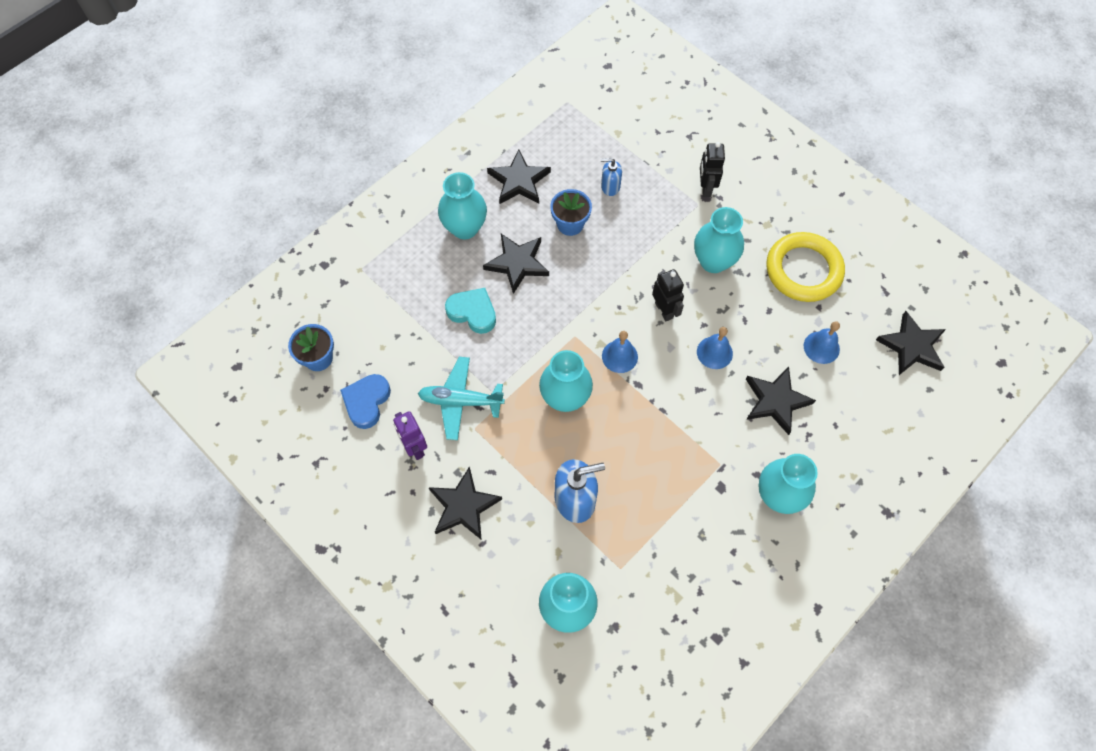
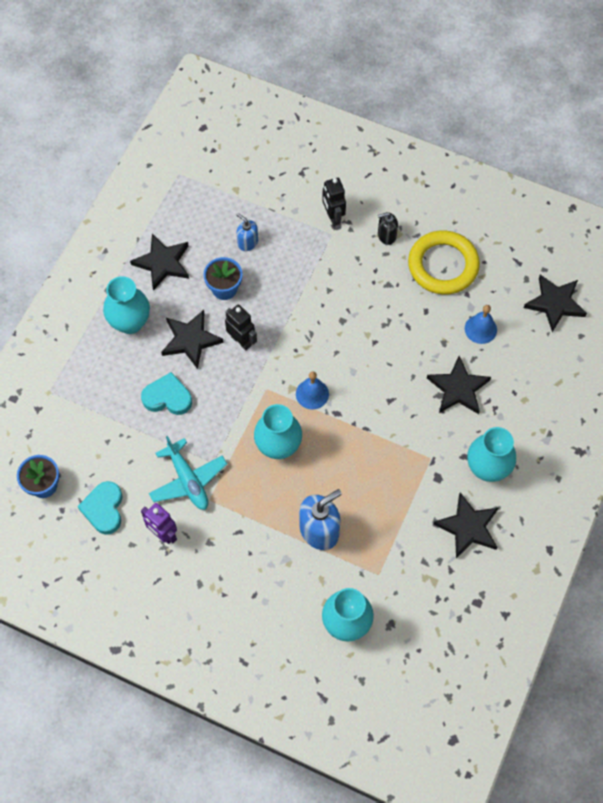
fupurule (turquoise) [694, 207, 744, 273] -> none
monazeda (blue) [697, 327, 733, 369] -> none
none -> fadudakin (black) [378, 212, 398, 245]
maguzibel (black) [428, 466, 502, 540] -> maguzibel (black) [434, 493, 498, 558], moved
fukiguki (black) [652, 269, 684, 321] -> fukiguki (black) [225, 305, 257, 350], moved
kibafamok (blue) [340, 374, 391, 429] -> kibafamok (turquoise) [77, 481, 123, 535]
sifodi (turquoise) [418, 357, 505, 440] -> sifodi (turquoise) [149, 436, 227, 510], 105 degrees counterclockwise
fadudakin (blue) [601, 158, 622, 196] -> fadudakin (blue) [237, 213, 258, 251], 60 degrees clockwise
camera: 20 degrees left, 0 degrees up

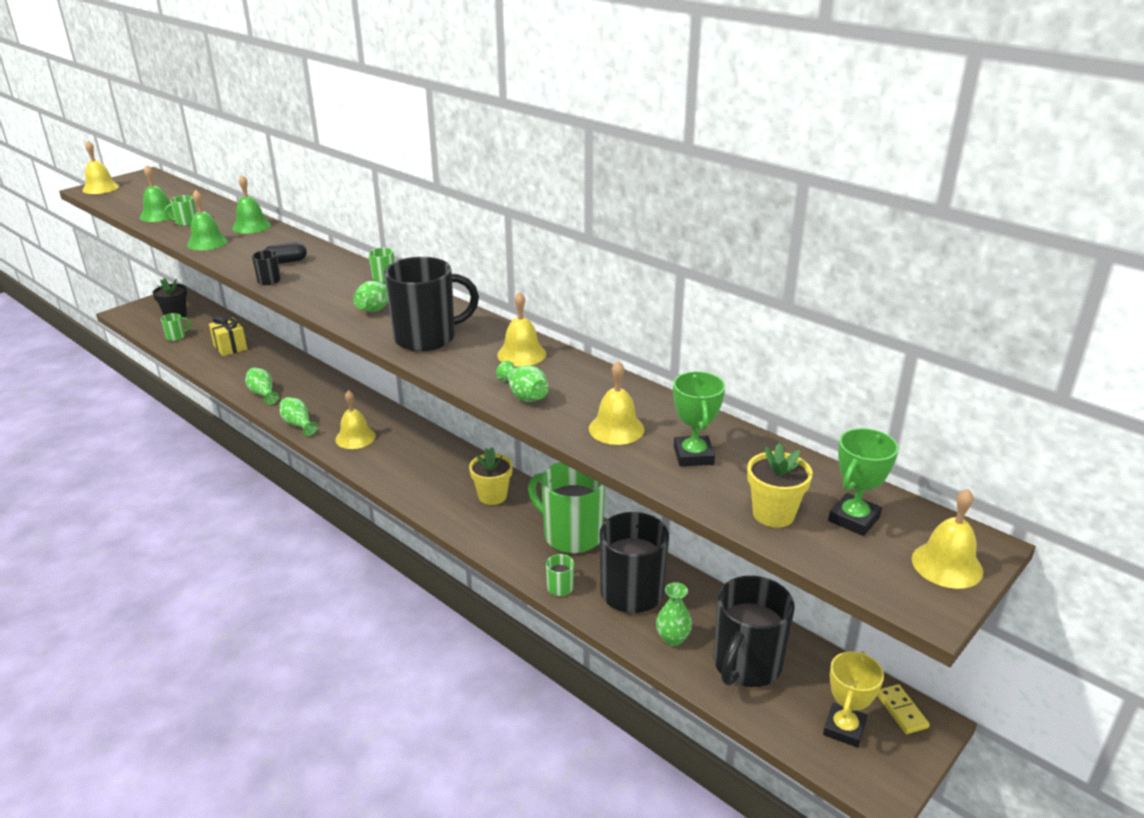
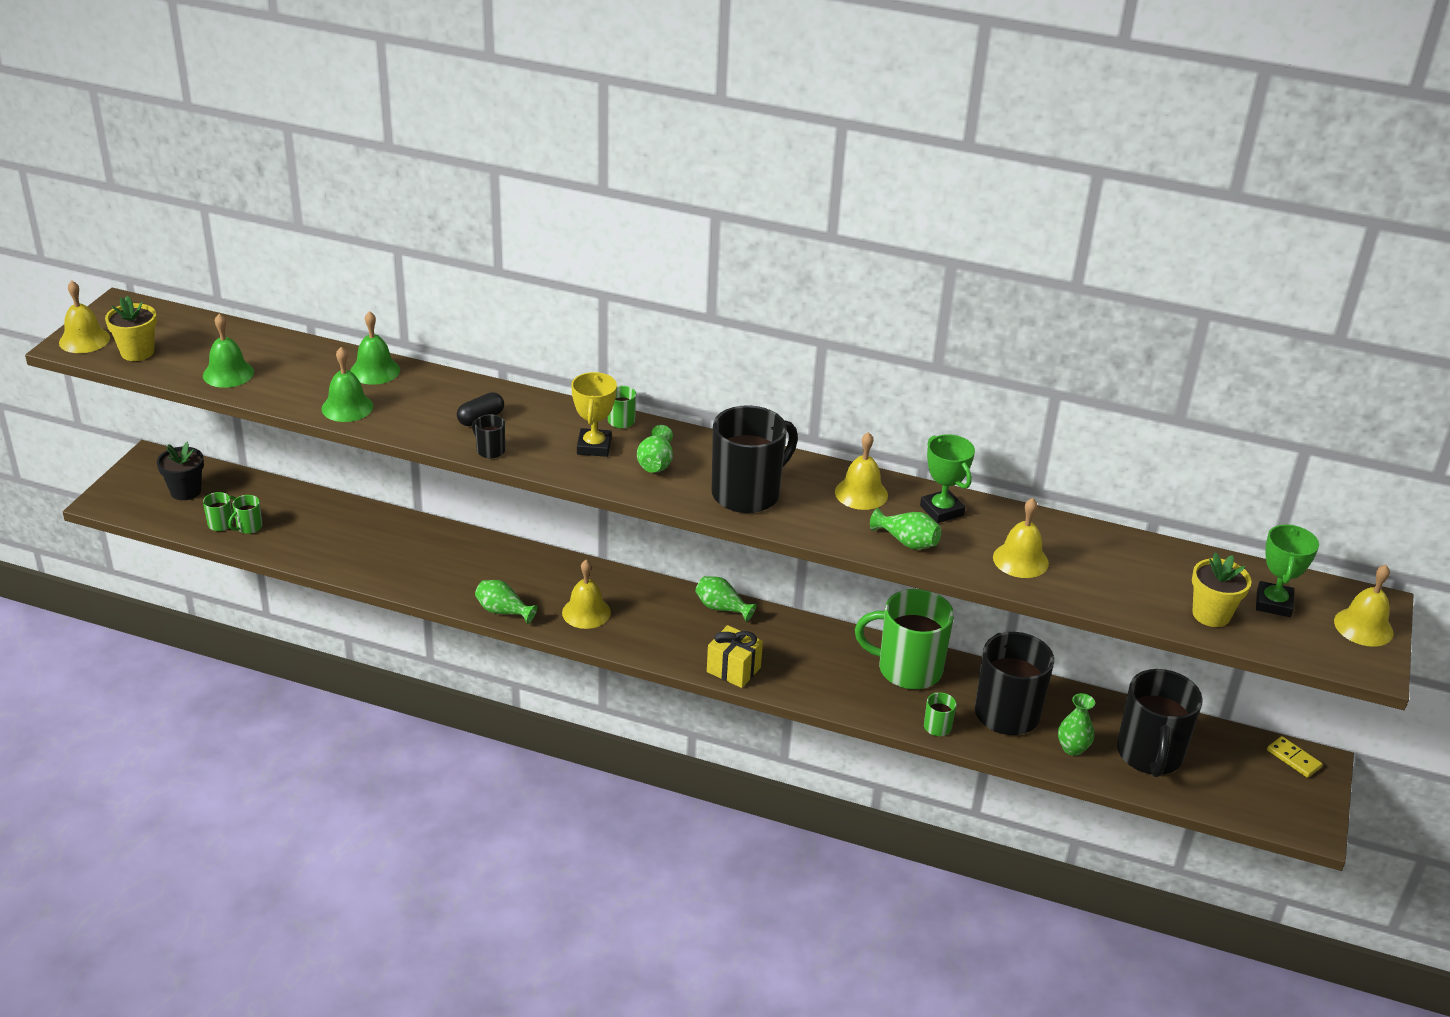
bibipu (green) [164, 195, 196, 226] -> bibipu (green) [228, 495, 263, 534], moved
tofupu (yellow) [209, 316, 247, 356] -> tofupu (yellow) [707, 625, 763, 688], moved
fupurule (green) [245, 367, 279, 405] -> fupurule (green) [695, 576, 757, 622], moved
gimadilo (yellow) [469, 448, 513, 505] -> gimadilo (yellow) [105, 296, 157, 361], moved
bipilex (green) [673, 371, 725, 466] -> bipilex (green) [920, 434, 975, 523], moved
bipilex (yellow) [823, 651, 884, 748] -> bipilex (yellow) [571, 372, 617, 457], moved
camera: 25 degrees left, 5 degrees up

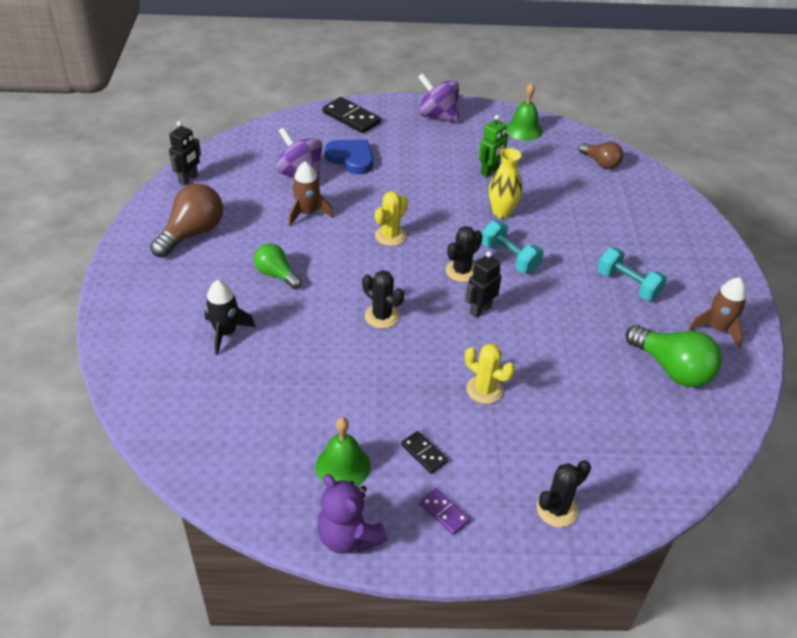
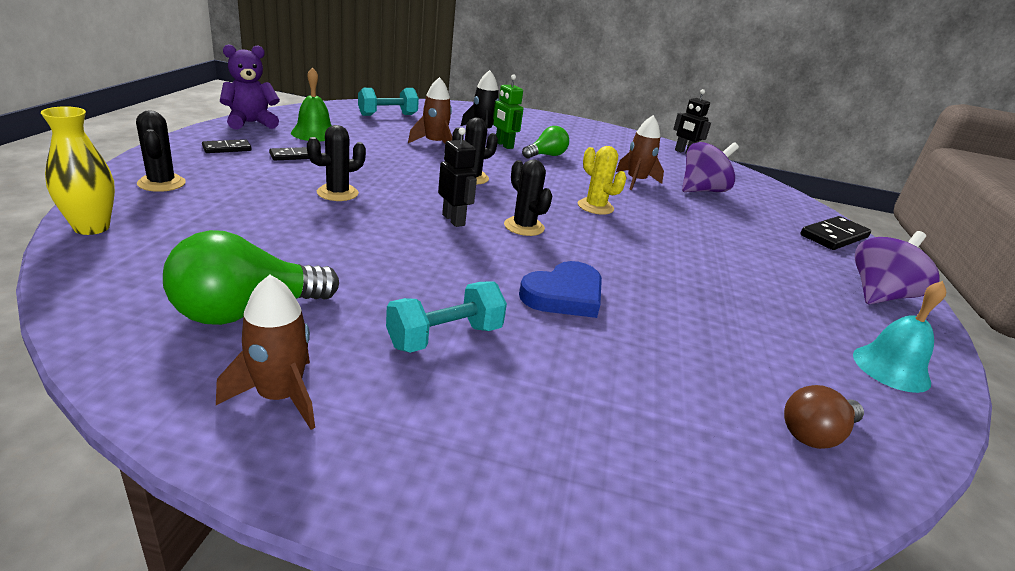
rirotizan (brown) [150, 184, 223, 258] -> none
none -> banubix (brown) [408, 77, 452, 144]
kibafamok (blue) [324, 140, 373, 174] -> kibafamok (blue) [519, 261, 602, 318], moved
fukiguki (green) [479, 115, 508, 177] -> fukiguki (green) [493, 75, 523, 149], moved
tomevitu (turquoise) [481, 221, 543, 273] -> tomevitu (turquoise) [358, 88, 419, 116], moved
fupurule (yellow) [489, 148, 522, 219] -> fupurule (yellow) [41, 106, 115, 235], moved
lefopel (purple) [419, 488, 470, 535] -> lefopel (black) [202, 139, 252, 153]
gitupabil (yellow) [465, 344, 515, 404] -> gitupabil (black) [307, 125, 366, 201]
monazeda (green) [506, 83, 543, 141] -> monazeda (turquoise) [853, 281, 946, 393]
camera: 100 degrees right, 15 degrees down

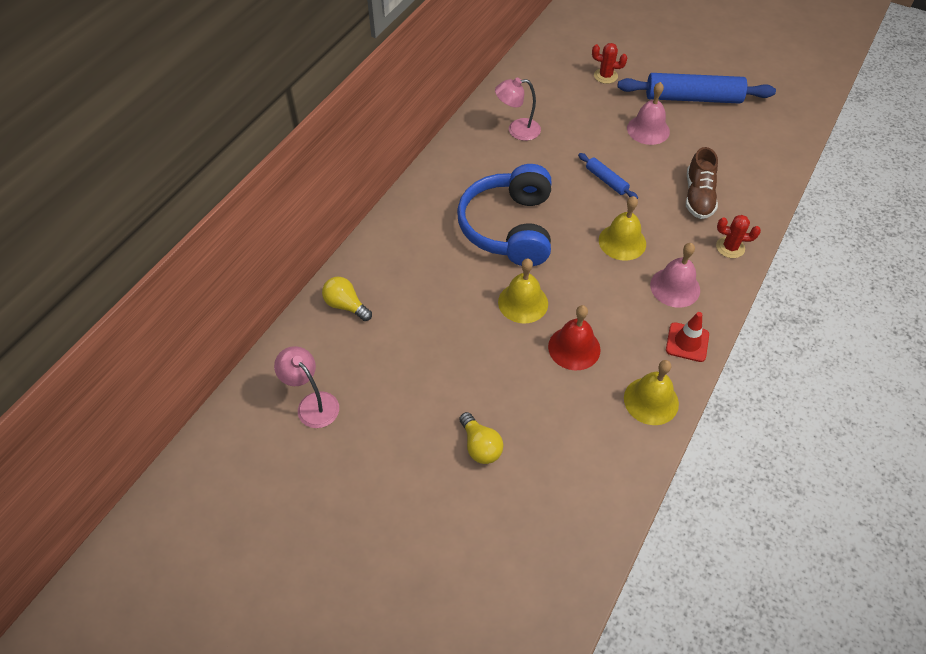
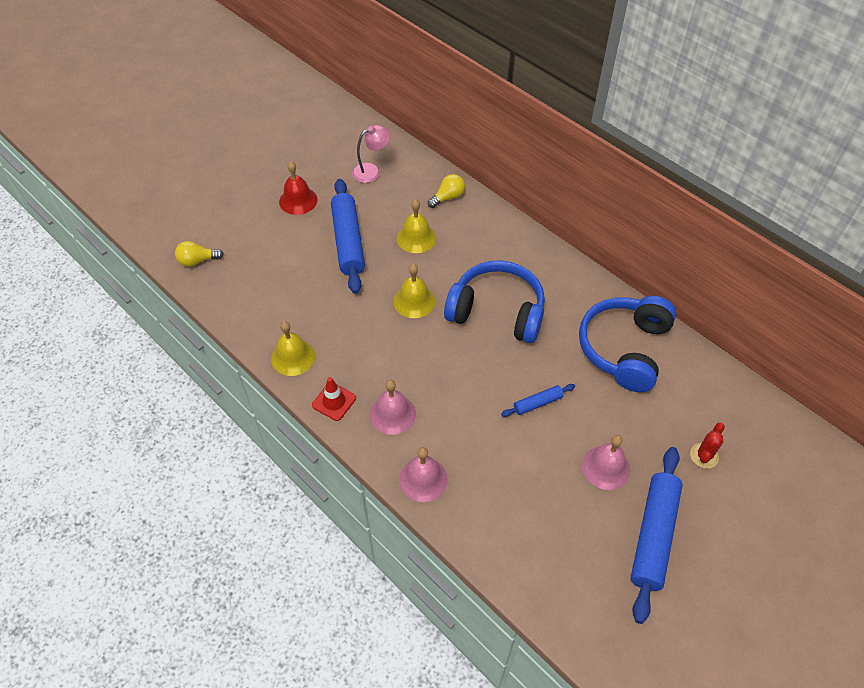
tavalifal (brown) [686, 147, 718, 219] -> none
none -> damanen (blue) [331, 179, 365, 294]
rirotizan (yellow) [459, 412, 503, 464] -> rirotizan (yellow) [175, 241, 224, 267], moved
monazeda (red) [548, 305, 601, 370] -> monazeda (red) [279, 161, 318, 215], moved
monazeda (yellow) [599, 196, 646, 261] -> monazeda (yellow) [397, 199, 436, 253], moved
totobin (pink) [495, 78, 541, 141] -> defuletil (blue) [579, 296, 677, 392]
gitupabil (red) [716, 215, 761, 258] -> monazeda (pink) [399, 447, 448, 502]
camera: 105 degrees right, 0 degrees up

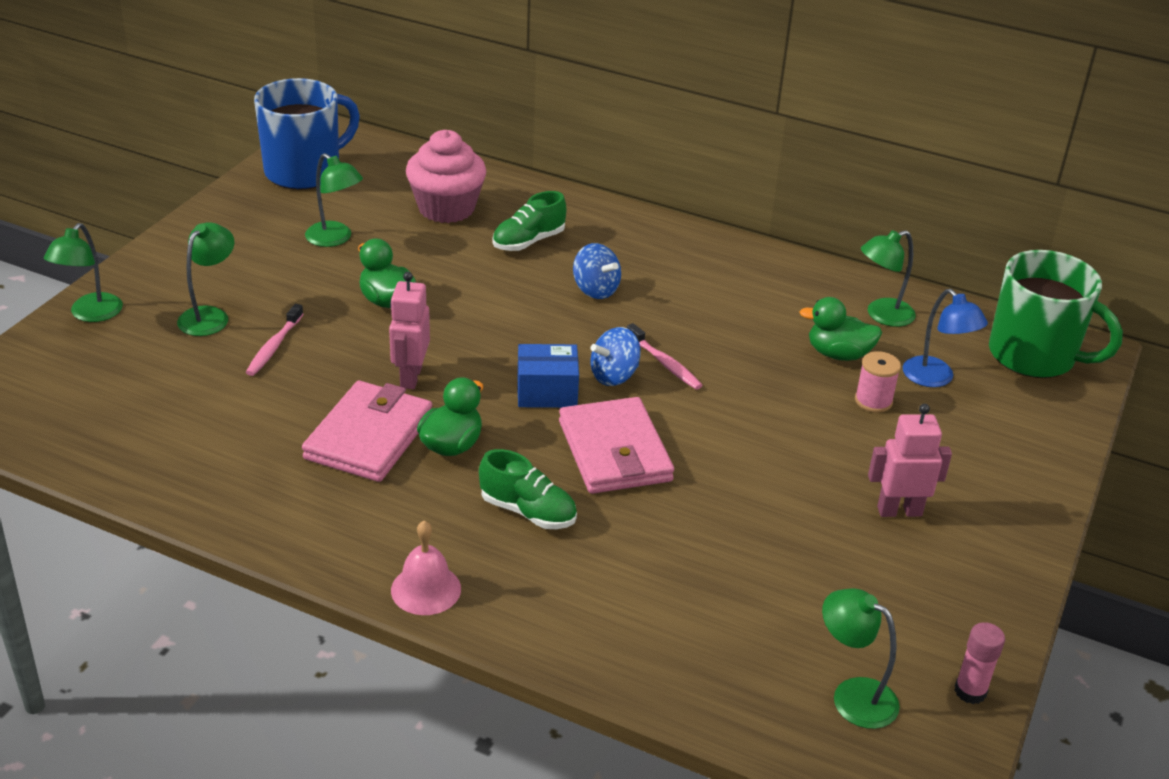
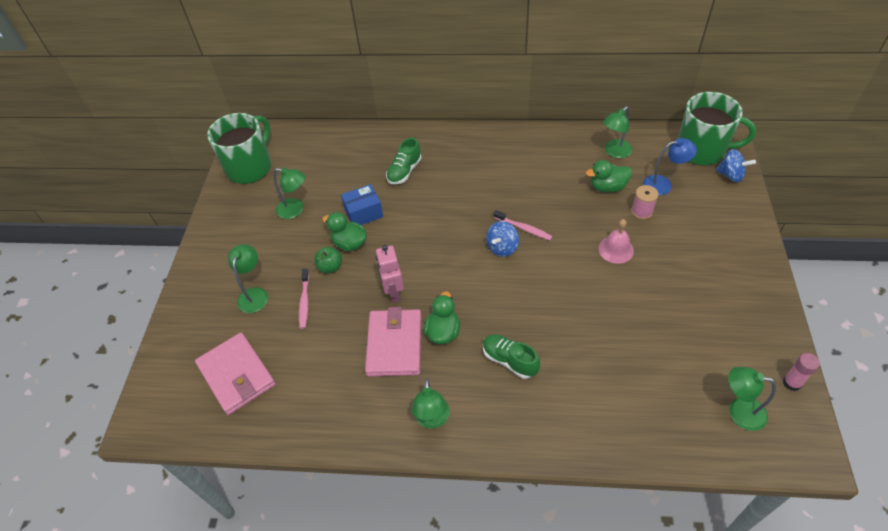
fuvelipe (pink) [406, 130, 486, 223] -> none
fukiguki (pink) [868, 404, 952, 517] -> none
none -> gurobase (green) [314, 247, 342, 273]
totobin (green) [44, 223, 123, 322] -> totobin (green) [411, 379, 450, 429], moved
monazeda (pink) [391, 520, 461, 615] -> monazeda (pink) [599, 219, 634, 264], moved
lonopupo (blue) [517, 344, 579, 408] -> lonopupo (blue) [341, 184, 383, 225], moved
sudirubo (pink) [559, 397, 674, 494] -> sudirubo (pink) [195, 333, 276, 415], moved
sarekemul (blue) [573, 243, 621, 299] -> sarekemul (blue) [716, 149, 756, 182], moved
bibipu (blue) [254, 78, 360, 189] -> bibipu (green) [207, 113, 271, 184]
tavalifal (green) [479, 449, 577, 529] -> tavalifal (green) [483, 334, 540, 379], 150 degrees counterclockwise
totobin (blue) [903, 289, 988, 387] -> totobin (blue) [643, 138, 697, 196], 45 degrees counterclockwise
camera: 15 degrees left, 15 degrees up

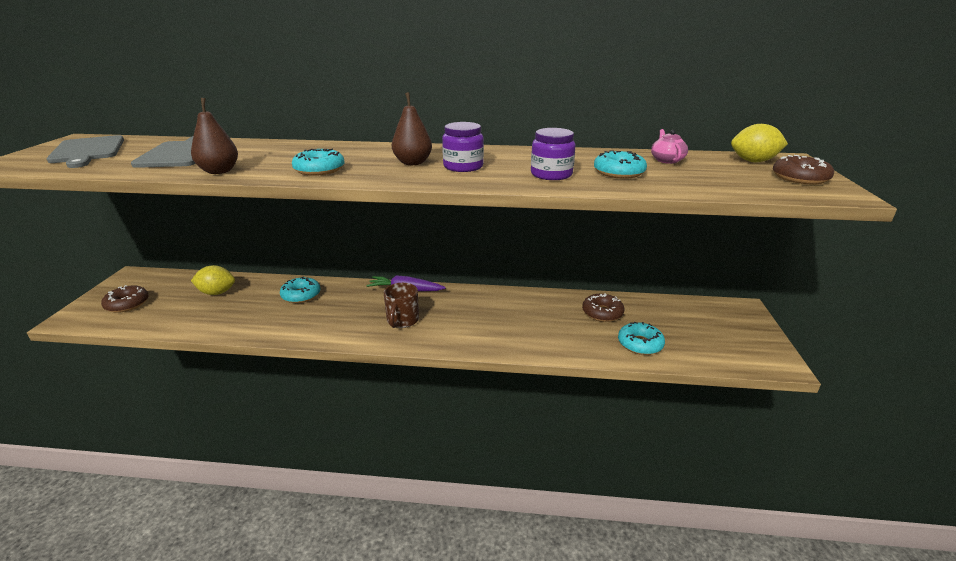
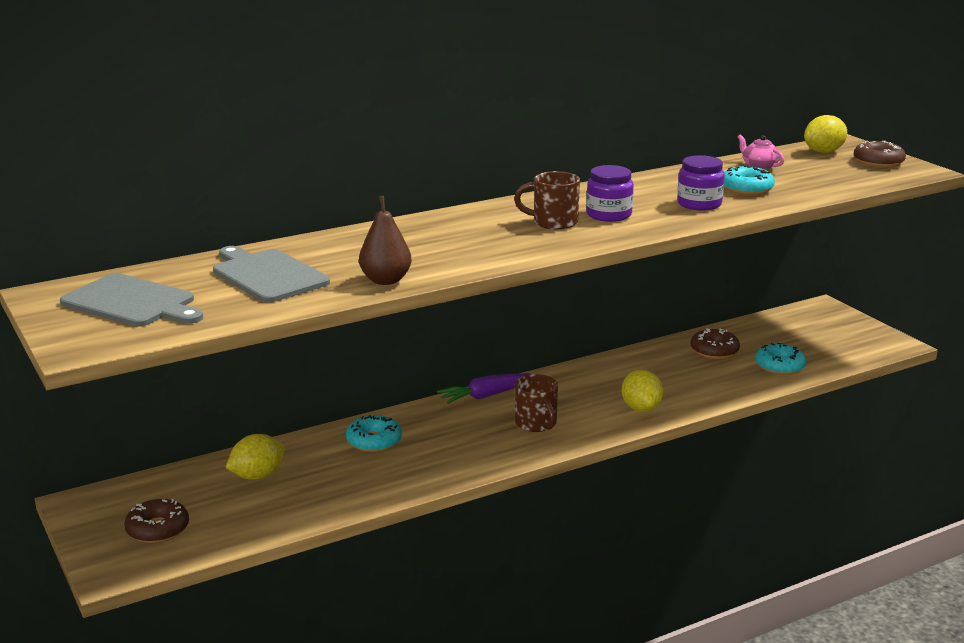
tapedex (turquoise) [292, 148, 345, 176] -> none
none -> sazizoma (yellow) [622, 370, 663, 412]
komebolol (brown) [392, 92, 432, 165] -> bibipu (brown) [514, 171, 580, 230]
camera: 35 degrees left, 5 degrees down

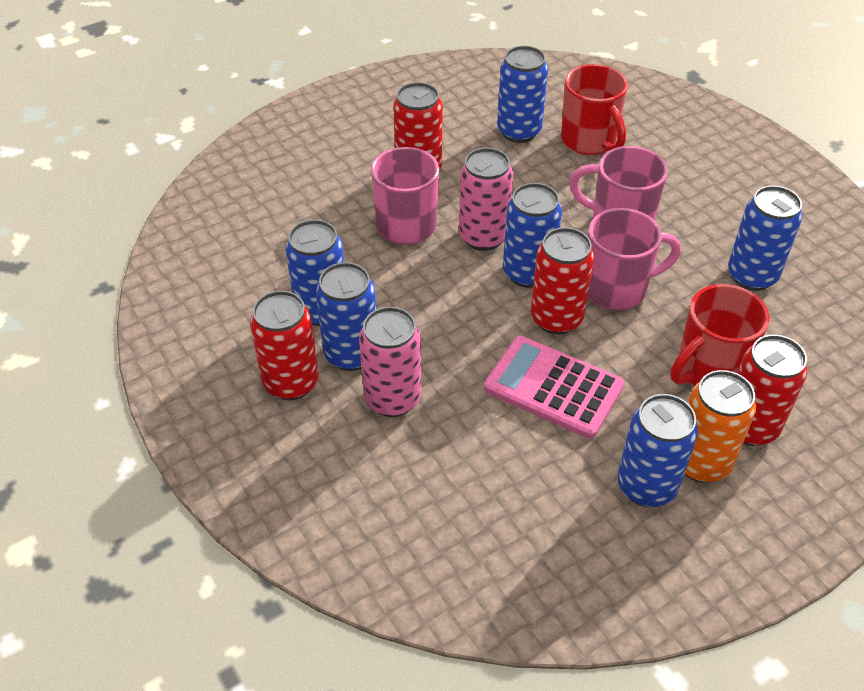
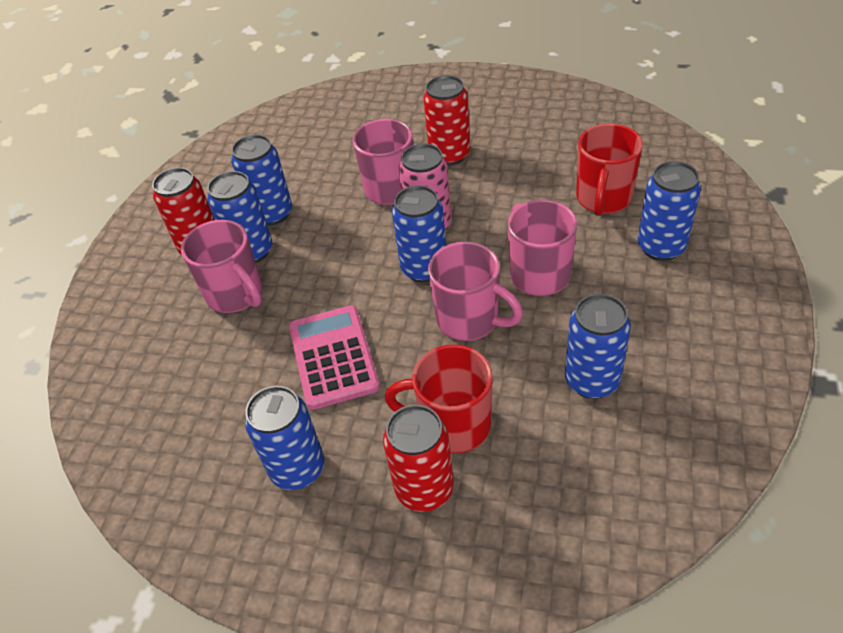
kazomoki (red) [531, 227, 594, 335] -> none
kazomoki (orange) [685, 370, 756, 483] -> none
kazomoki (blue) [497, 46, 548, 143] -> kazomoki (blue) [638, 161, 701, 261], moved
kazomoki (pink) [359, 307, 421, 417] -> bibipu (pink) [181, 220, 262, 313]
camera: 50 degrees right, 0 degrees up

